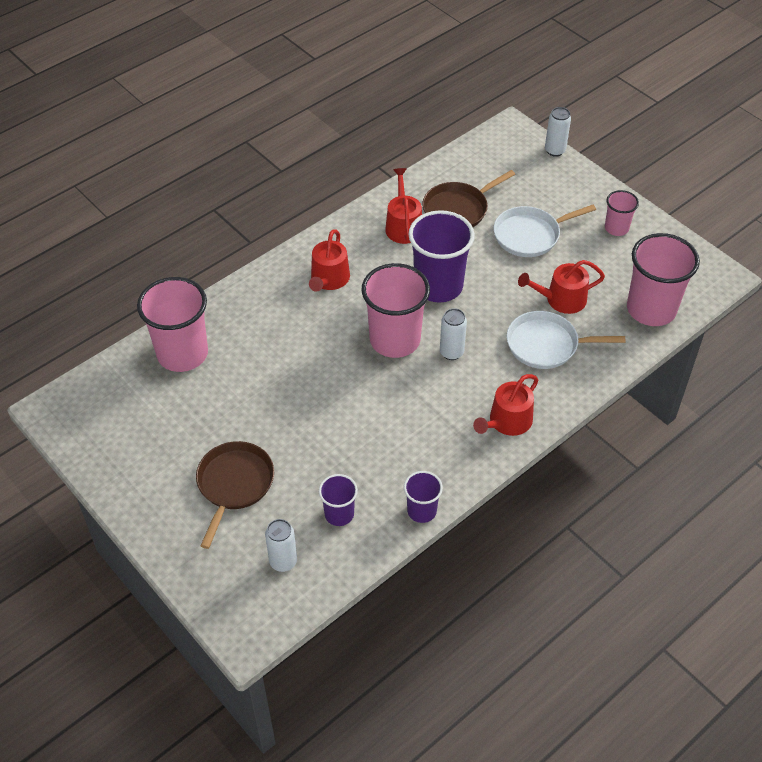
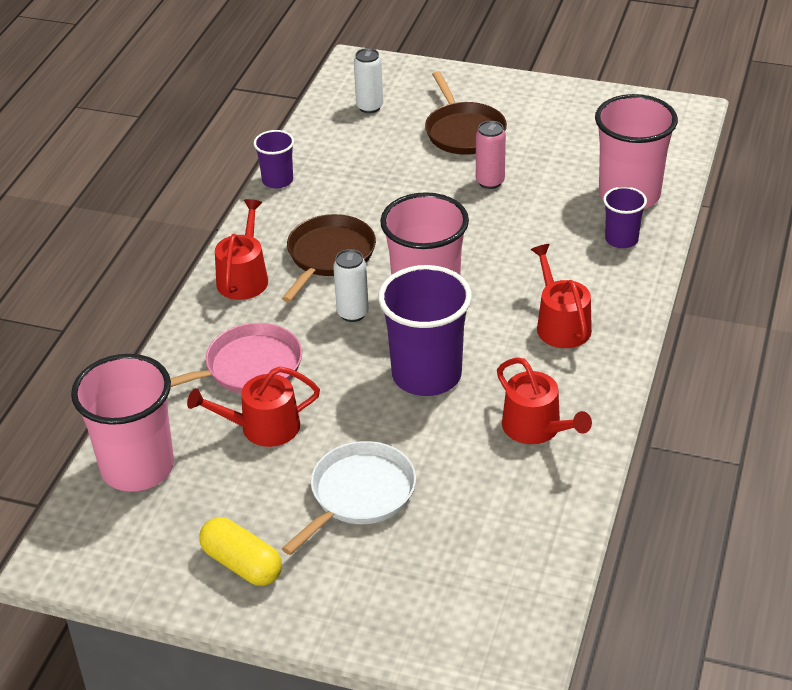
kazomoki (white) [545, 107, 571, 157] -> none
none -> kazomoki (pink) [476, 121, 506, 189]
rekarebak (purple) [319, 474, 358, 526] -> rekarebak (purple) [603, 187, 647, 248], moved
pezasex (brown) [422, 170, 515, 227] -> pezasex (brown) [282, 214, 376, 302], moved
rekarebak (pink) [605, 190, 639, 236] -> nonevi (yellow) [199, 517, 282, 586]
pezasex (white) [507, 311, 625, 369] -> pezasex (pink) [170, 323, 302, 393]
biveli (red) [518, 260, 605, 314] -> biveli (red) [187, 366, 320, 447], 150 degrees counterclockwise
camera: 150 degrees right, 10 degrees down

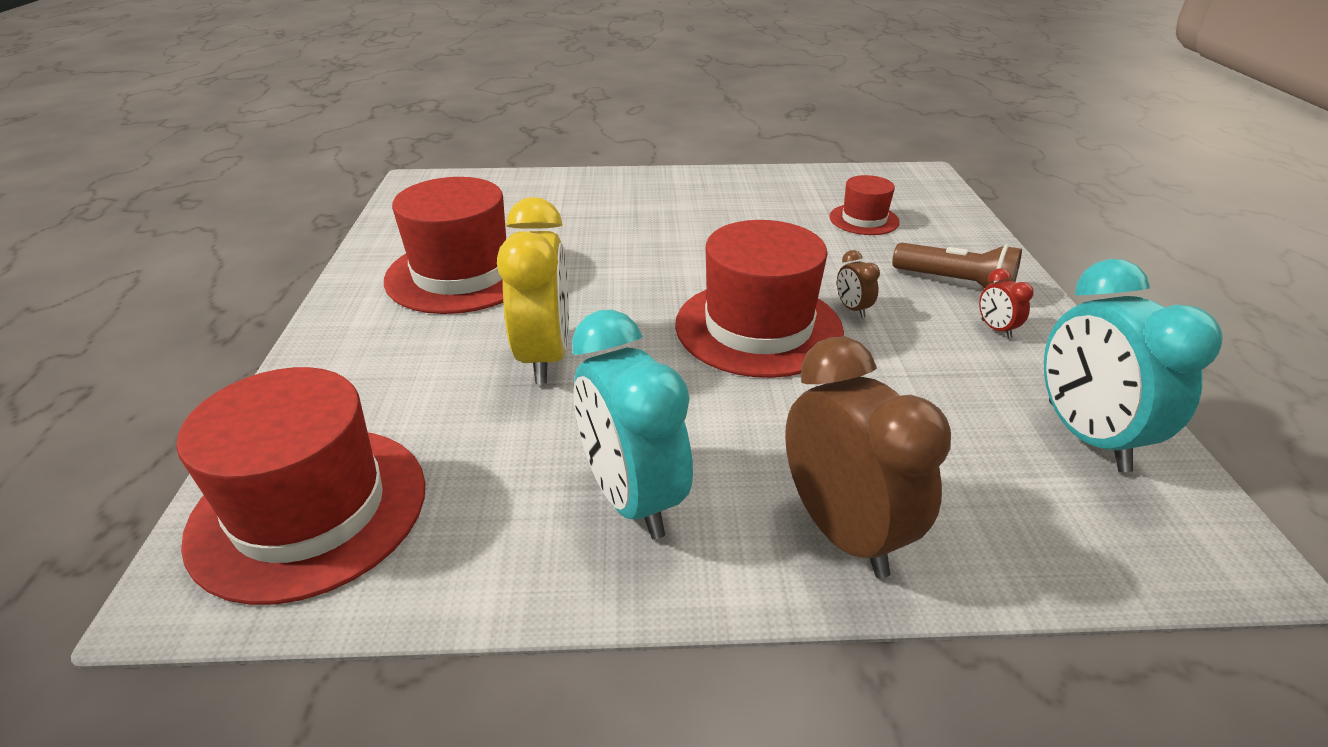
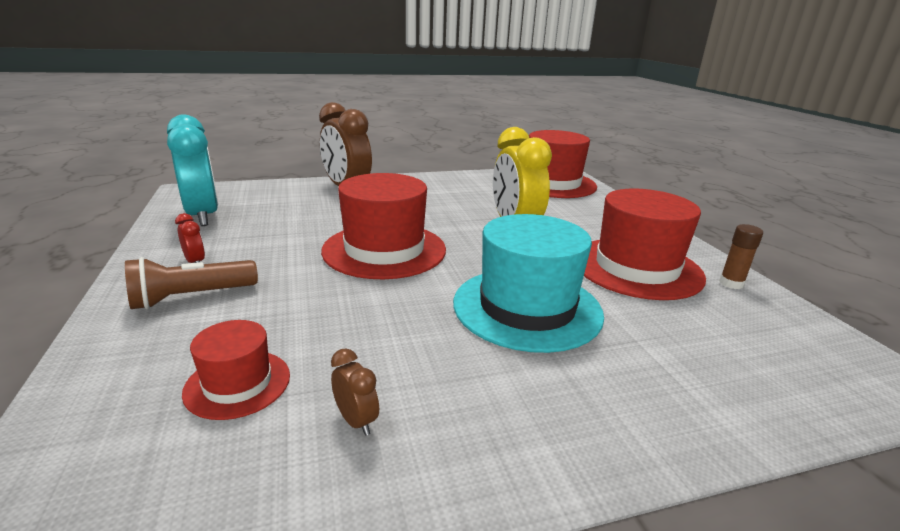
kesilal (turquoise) [572, 310, 693, 539] -> none
none -> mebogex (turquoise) [453, 214, 604, 353]
none -> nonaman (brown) [719, 224, 763, 289]
kesilal (brown) [837, 250, 880, 318] -> kesilal (brown) [331, 348, 379, 436], moved
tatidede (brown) [892, 243, 1022, 288] -> tatidede (brown) [125, 257, 258, 310], 45 degrees counterclockwise
camera: 165 degrees right, 10 degrees down

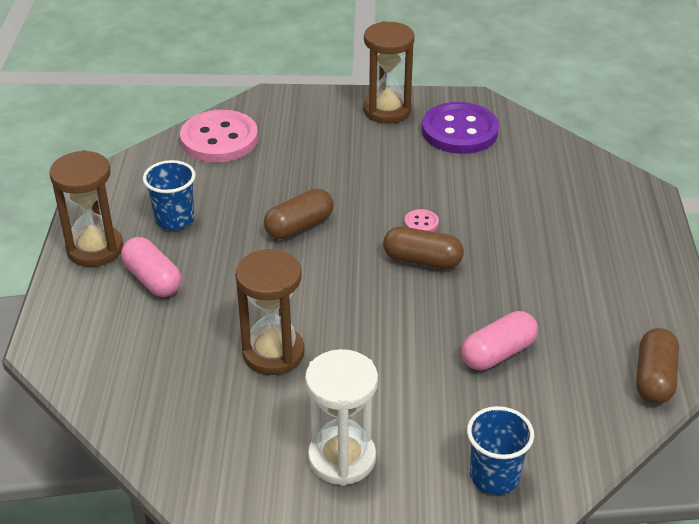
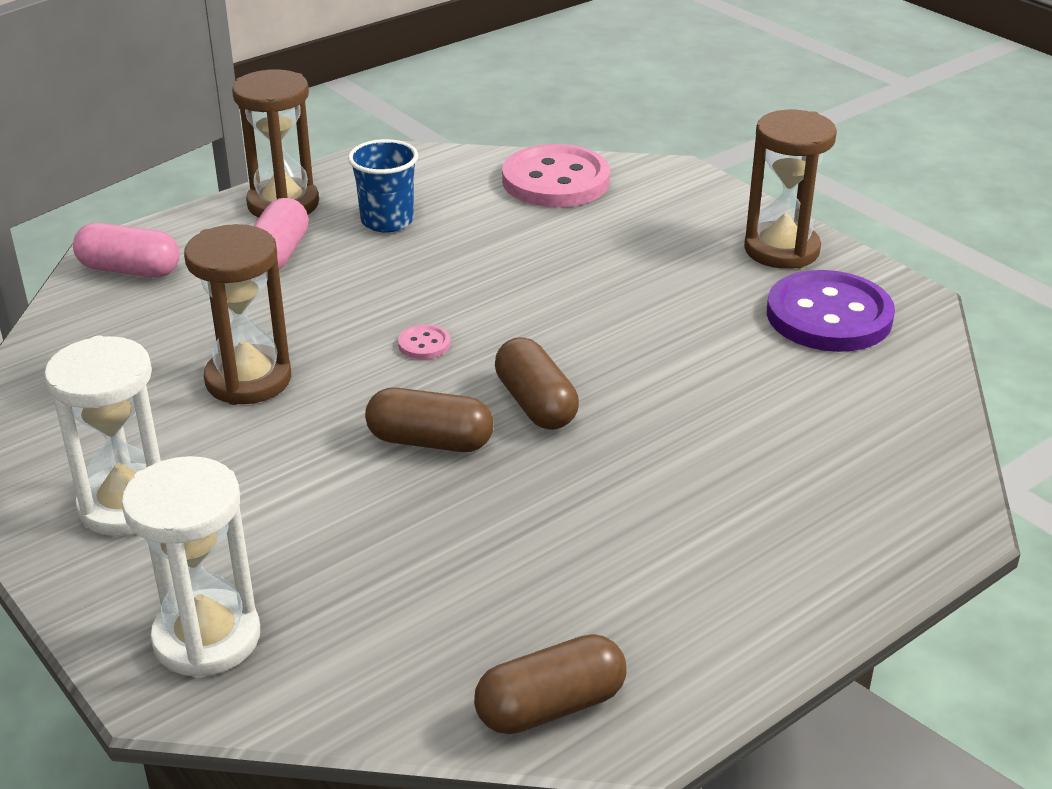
nonevi (brown) [264, 188, 334, 239] -> nonevi (brown) [365, 387, 494, 452], moved
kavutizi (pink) [404, 209, 439, 232] -> kavutizi (pink) [398, 325, 450, 359], moved
nonevi (pink) [461, 311, 538, 370] -> nonevi (pink) [73, 223, 180, 277], moved
rekarebak (blue) [467, 406, 534, 495] -> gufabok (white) [122, 456, 260, 678]
camera: 50 degrees right, 5 degrees down

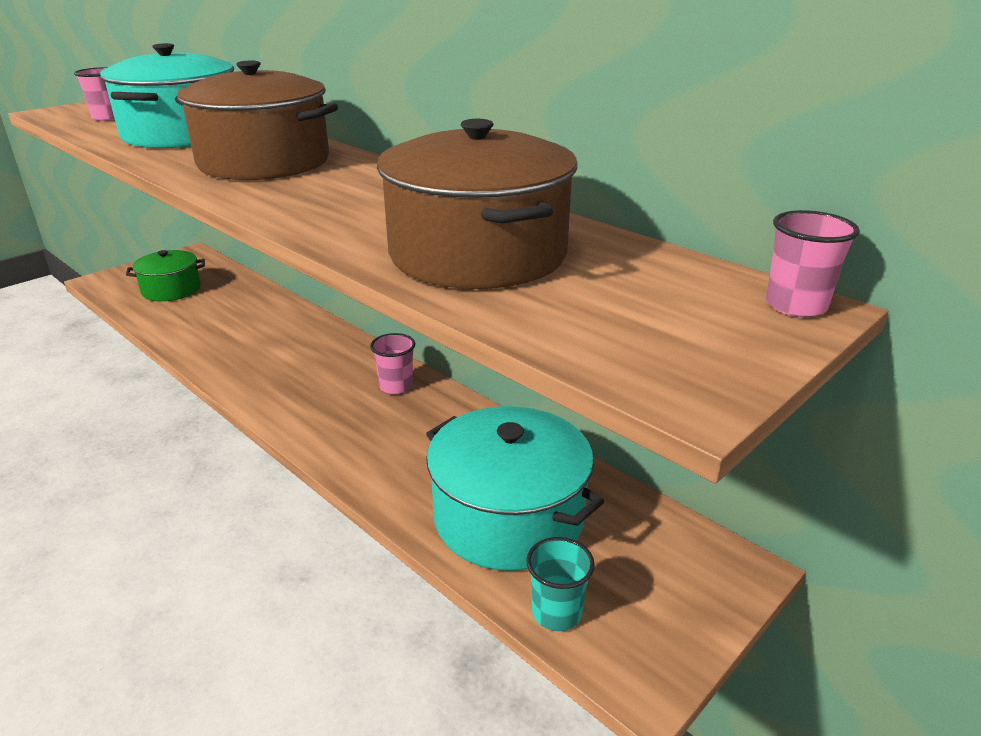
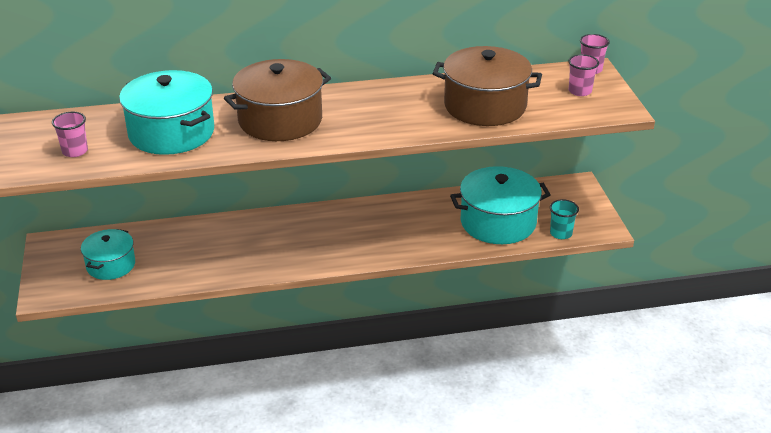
rekarebak (pink) [370, 333, 415, 394] -> rekarebak (pink) [568, 54, 599, 96], moved
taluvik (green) [126, 250, 205, 301] -> taluvik (turquoise) [81, 229, 135, 280]
camera: 55 degrees left, 5 degrees up

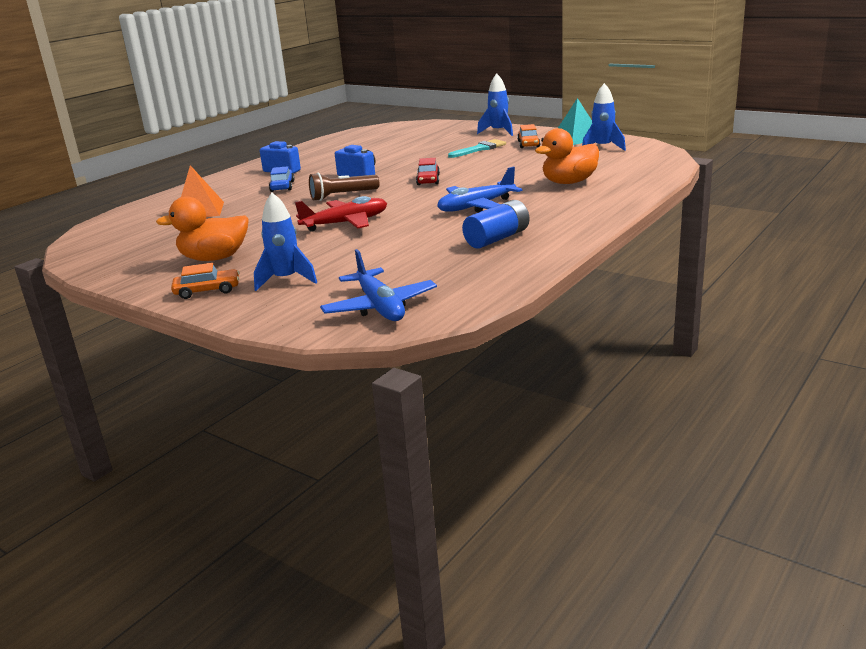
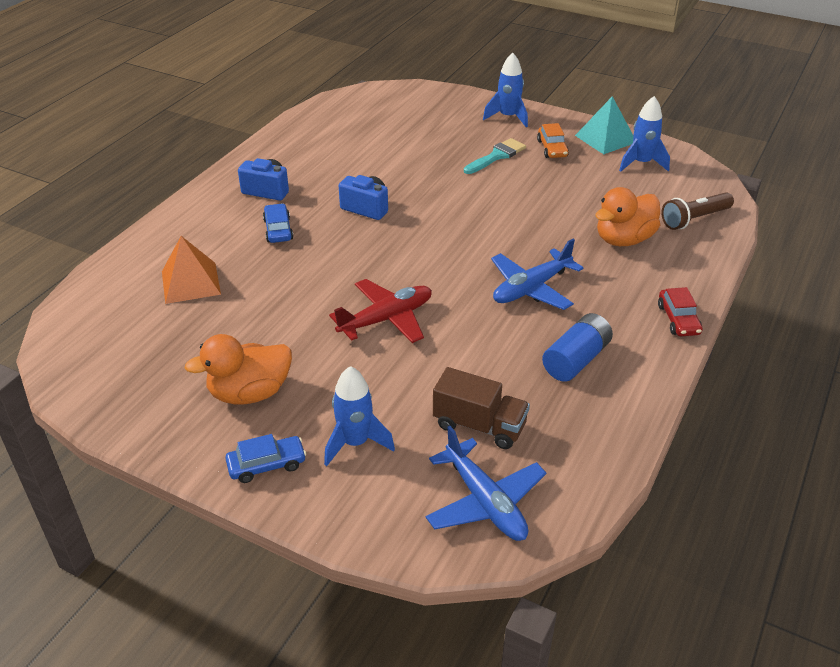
none -> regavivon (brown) [433, 367, 530, 449]
tatidede (brown) [309, 173, 379, 201] -> tatidede (brown) [661, 192, 734, 230], moved
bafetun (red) [416, 158, 440, 185] -> bafetun (red) [658, 287, 703, 336], moved
bafetun (orange) [171, 263, 240, 299] -> bafetun (blue) [225, 434, 306, 483]
camera: 10 degrees left, 15 degrees up

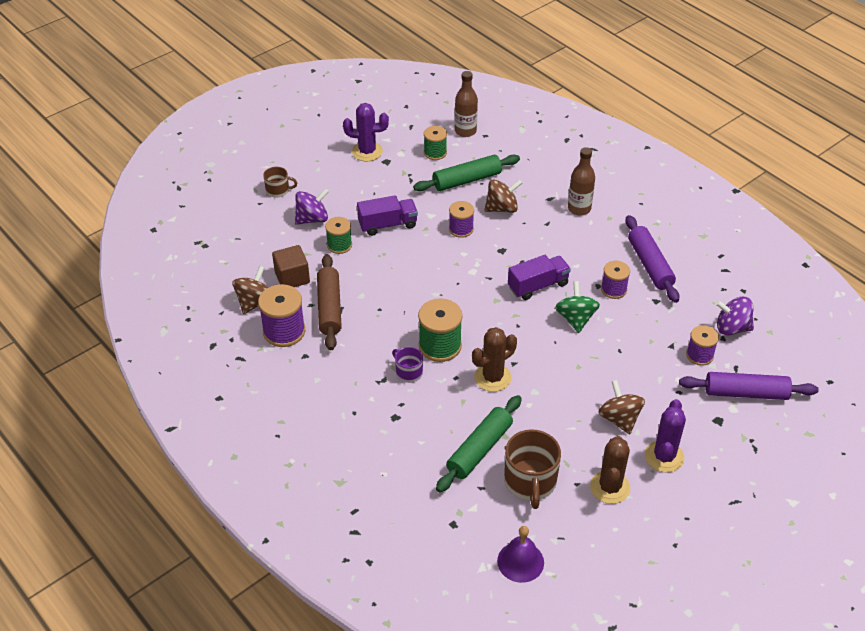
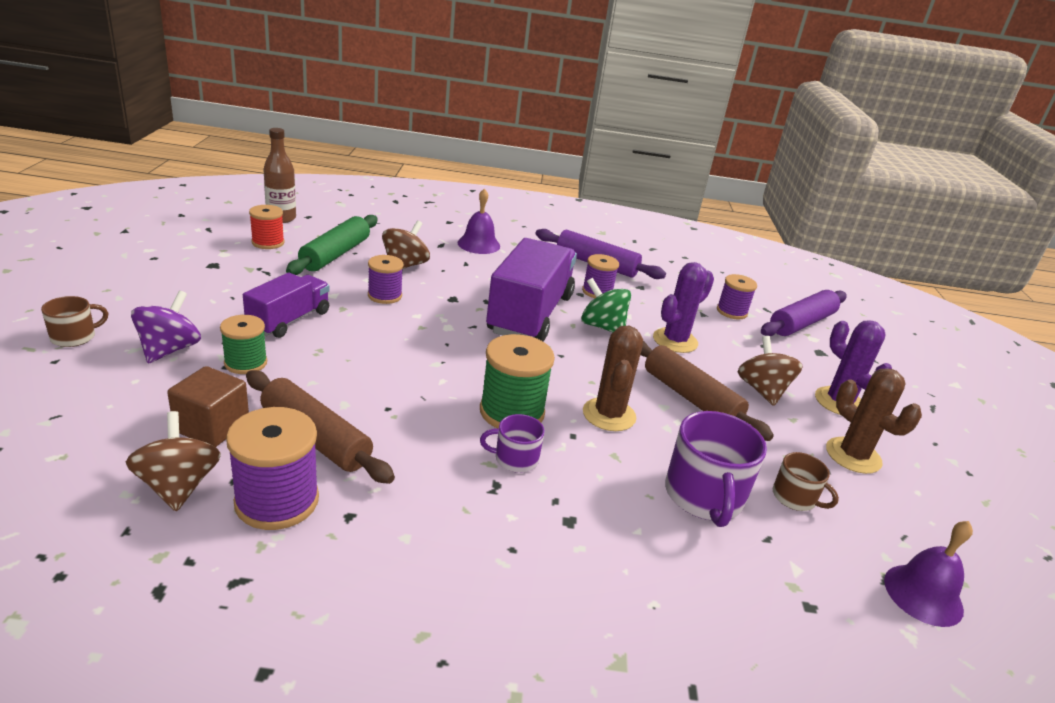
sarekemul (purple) [716, 297, 754, 335] -> none
none -> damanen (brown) [640, 341, 774, 441]
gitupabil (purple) [343, 103, 389, 161] -> gitupabil (purple) [653, 262, 714, 353], moved
damanen (green) [436, 395, 522, 493] -> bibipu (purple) [665, 411, 767, 527]
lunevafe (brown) [568, 147, 595, 215] -> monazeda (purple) [457, 188, 500, 254]
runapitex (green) [424, 126, 447, 160] -> runapitex (red) [249, 205, 284, 249]
sarekemul (brown) [598, 380, 645, 434] -> sarekemul (brown) [738, 336, 803, 406], 60 degrees clockwise
bibipu (brown) [504, 429, 561, 509] -> bibipu (brown) [773, 452, 839, 511], x0.55
regavivon (purple) [508, 255, 571, 300] -> regavivon (purple) [486, 238, 577, 341], x1.74
camera: 50 degrees left, 15 degrees down

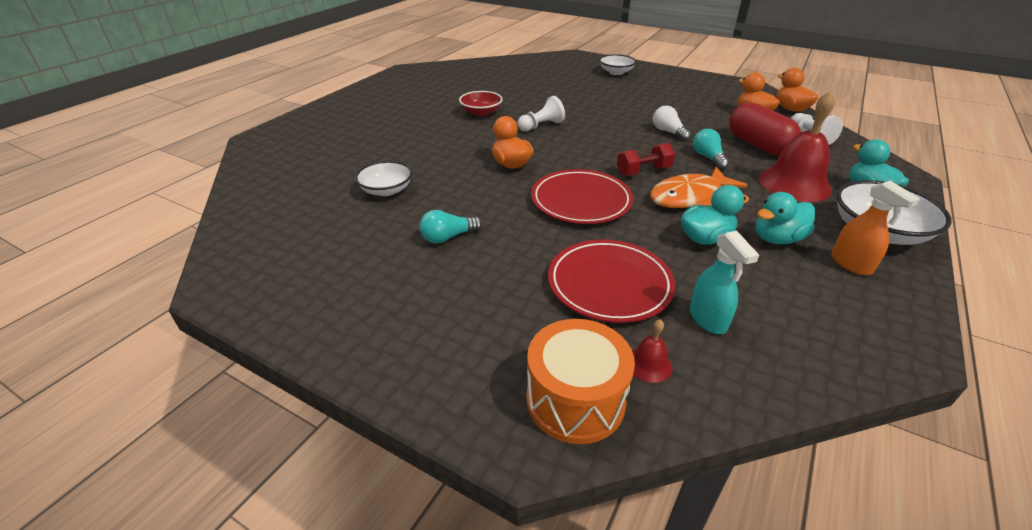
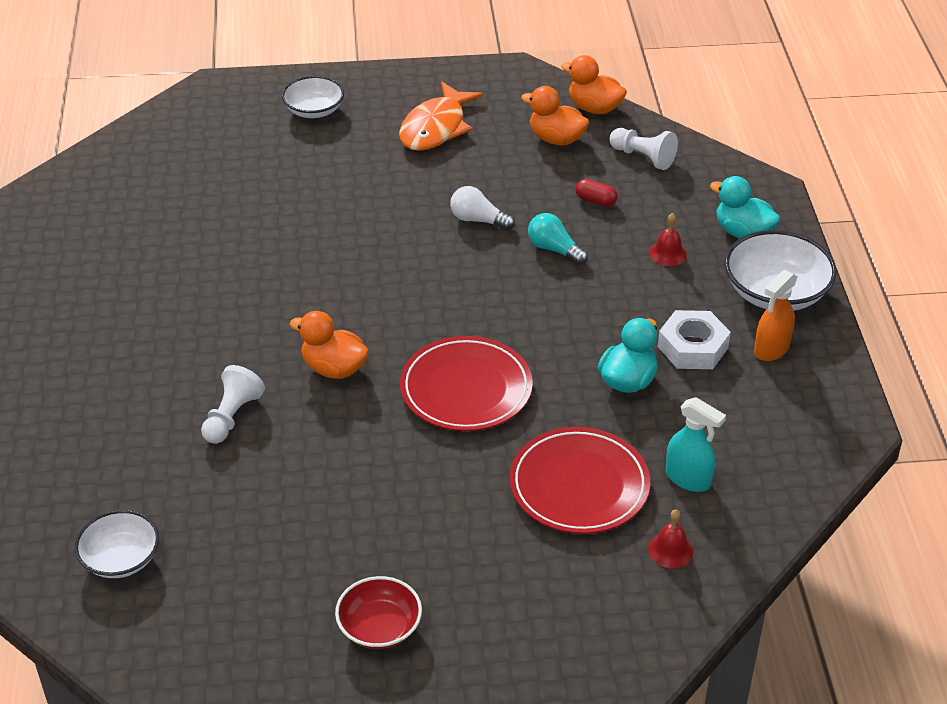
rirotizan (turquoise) [419, 210, 482, 243] -> none
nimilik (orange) [526, 319, 635, 444] -> none
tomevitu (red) [617, 143, 675, 176] -> none
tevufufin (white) [355, 161, 412, 196] -> tevufufin (white) [75, 510, 159, 578], moved
tevufufin (red) [459, 91, 502, 116] -> tevufufin (red) [335, 576, 422, 649], moved
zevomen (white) [518, 96, 565, 131] -> zevomen (white) [201, 365, 265, 444], moved
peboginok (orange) [650, 167, 748, 208] -> peboginok (orange) [399, 82, 484, 151], moved
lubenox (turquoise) [755, 192, 815, 244] -> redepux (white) [658, 310, 731, 369]
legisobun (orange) [831, 181, 920, 275] -> legisobun (orange) [754, 270, 797, 361], 105 degrees clockwise
nonevi (red) [729, 103, 801, 156] -> nonevi (red) [575, 179, 617, 207], x0.43
monazeda (red) [759, 91, 835, 202] -> monazeda (red) [649, 213, 687, 266], x0.44
camera: 35 degrees left, 5 degrees up

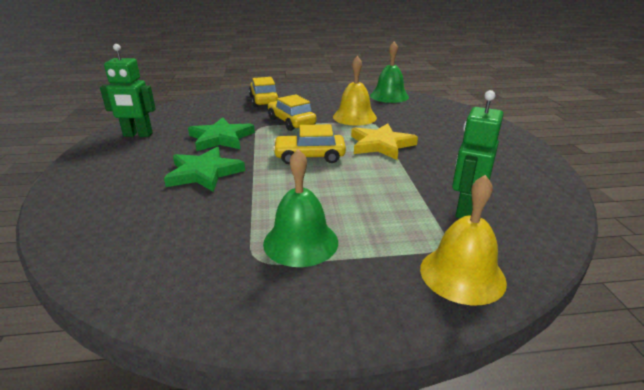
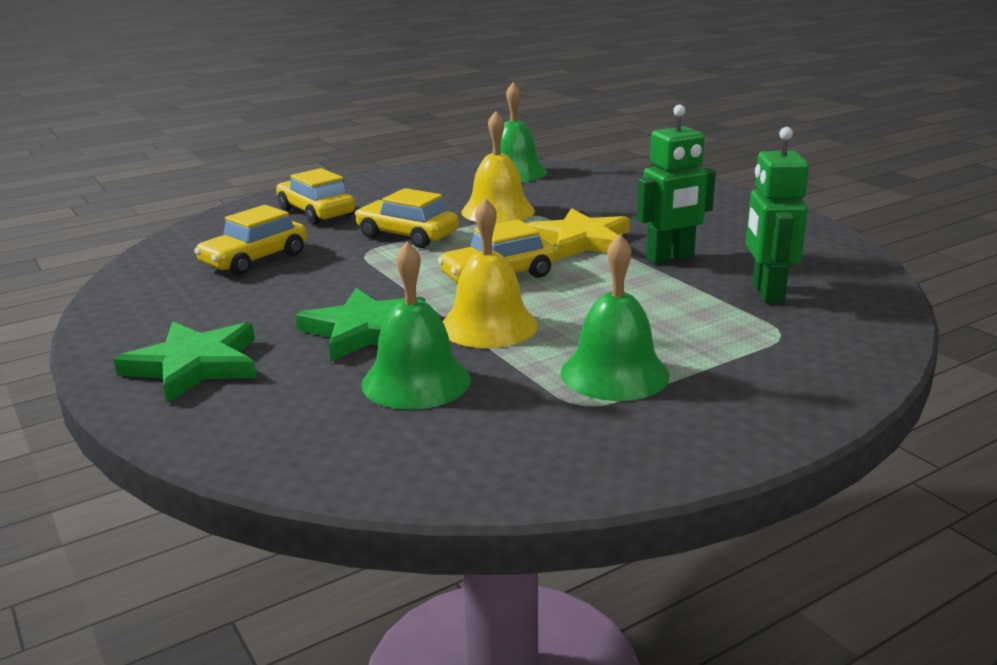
none -> bafetun (yellow) [194, 205, 307, 275]
none -> monazeda (green) [361, 242, 471, 410]
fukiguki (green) [100, 44, 156, 137] -> fukiguki (green) [637, 105, 716, 264], moved
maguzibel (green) [188, 117, 255, 151] -> maguzibel (green) [113, 322, 257, 403], moved
monazeda (yellow) [420, 175, 507, 305] -> monazeda (yellow) [443, 198, 538, 348], moved
camera: 25 degrees left, 5 degrees down

